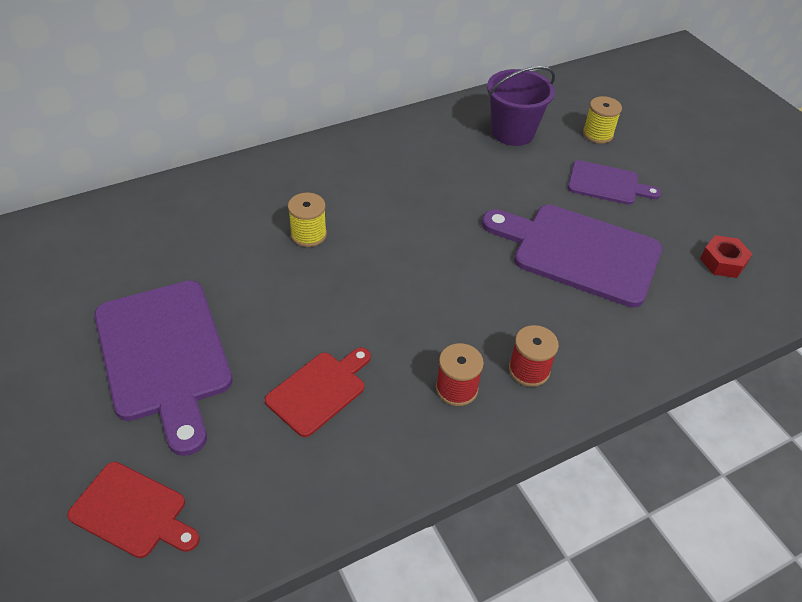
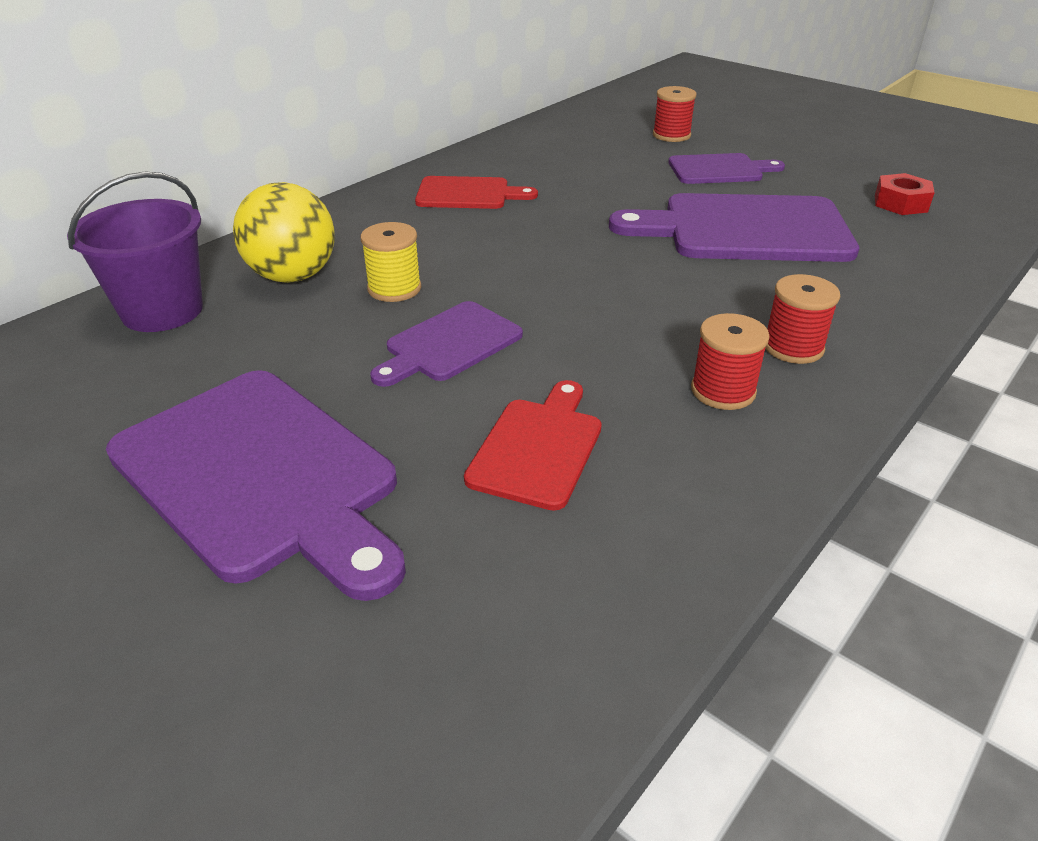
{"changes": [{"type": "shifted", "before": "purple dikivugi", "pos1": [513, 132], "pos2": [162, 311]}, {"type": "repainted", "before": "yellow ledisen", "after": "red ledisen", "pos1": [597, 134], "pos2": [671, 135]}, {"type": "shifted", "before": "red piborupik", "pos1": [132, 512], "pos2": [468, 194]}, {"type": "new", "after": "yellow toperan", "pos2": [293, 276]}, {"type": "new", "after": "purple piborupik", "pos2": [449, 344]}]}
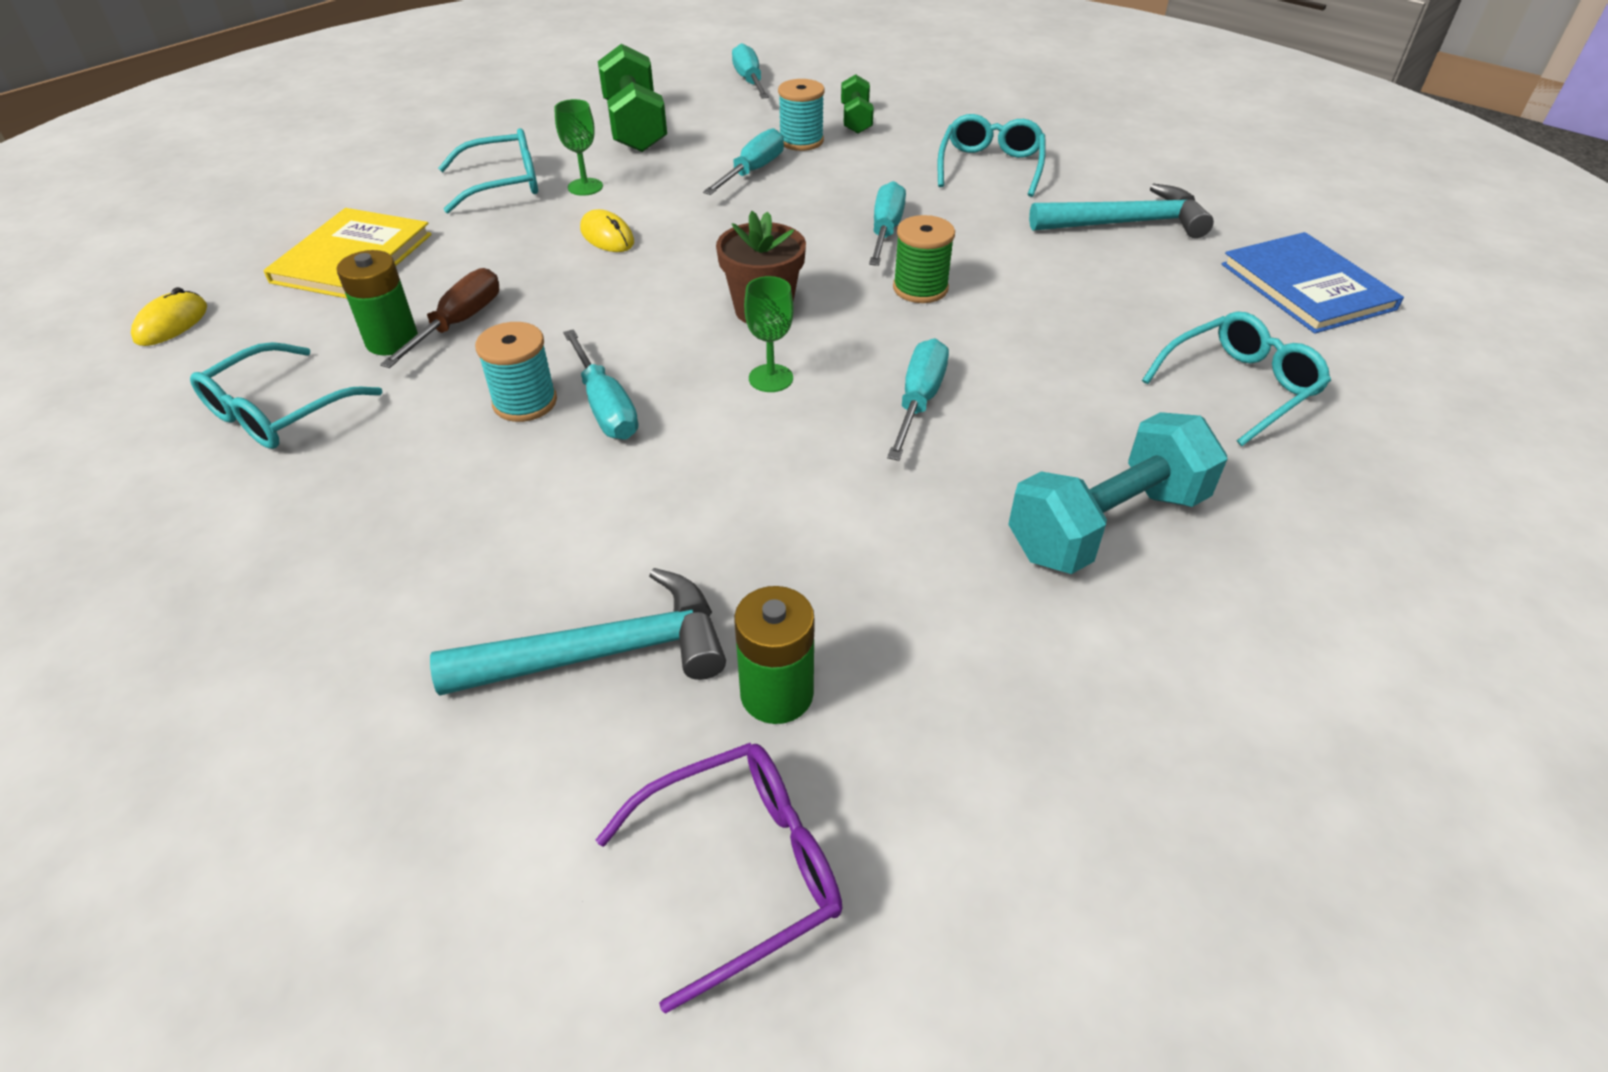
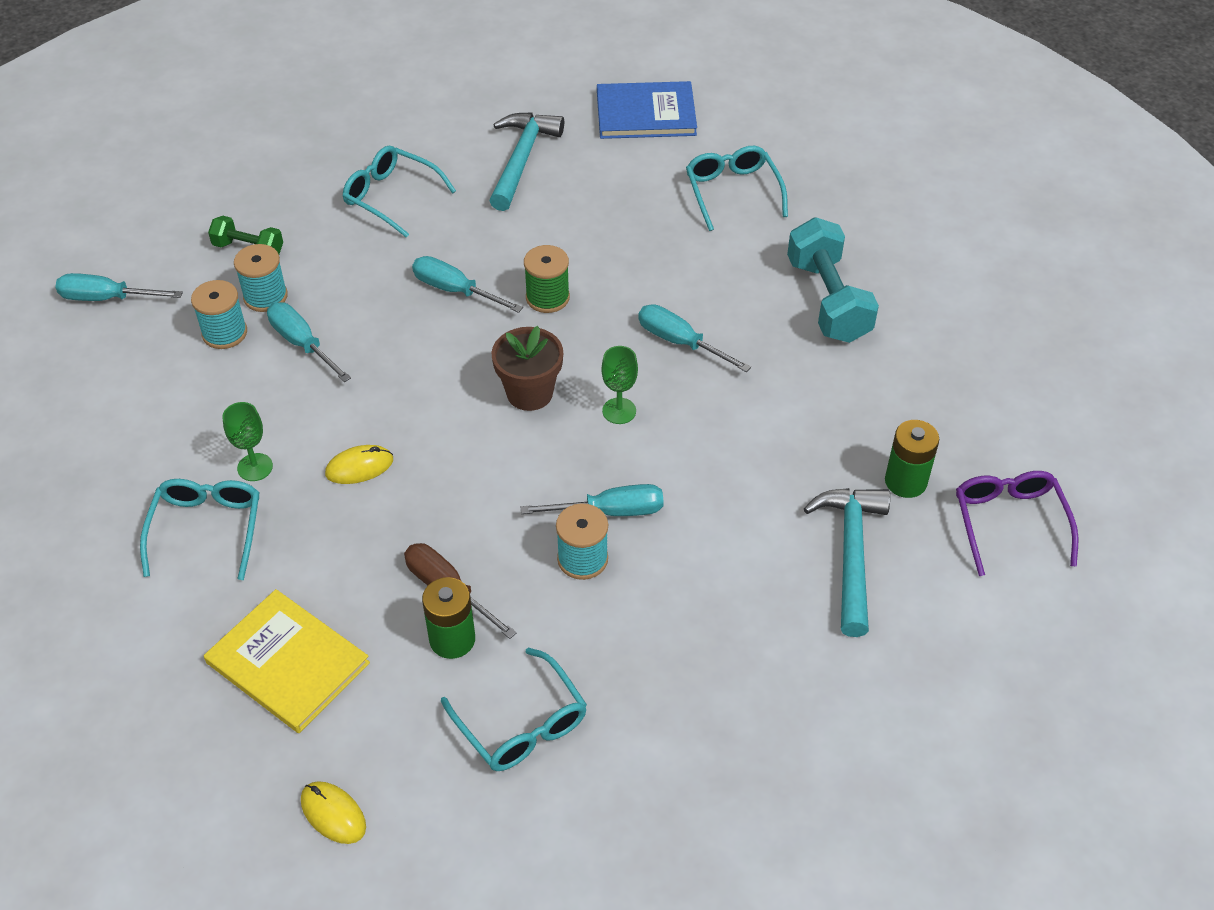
{"changes": [{"type": "gone", "before": "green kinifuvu", "pos1": [635, 126]}, {"type": "new", "after": "turquoise ledisen", "pos2": [224, 333]}]}
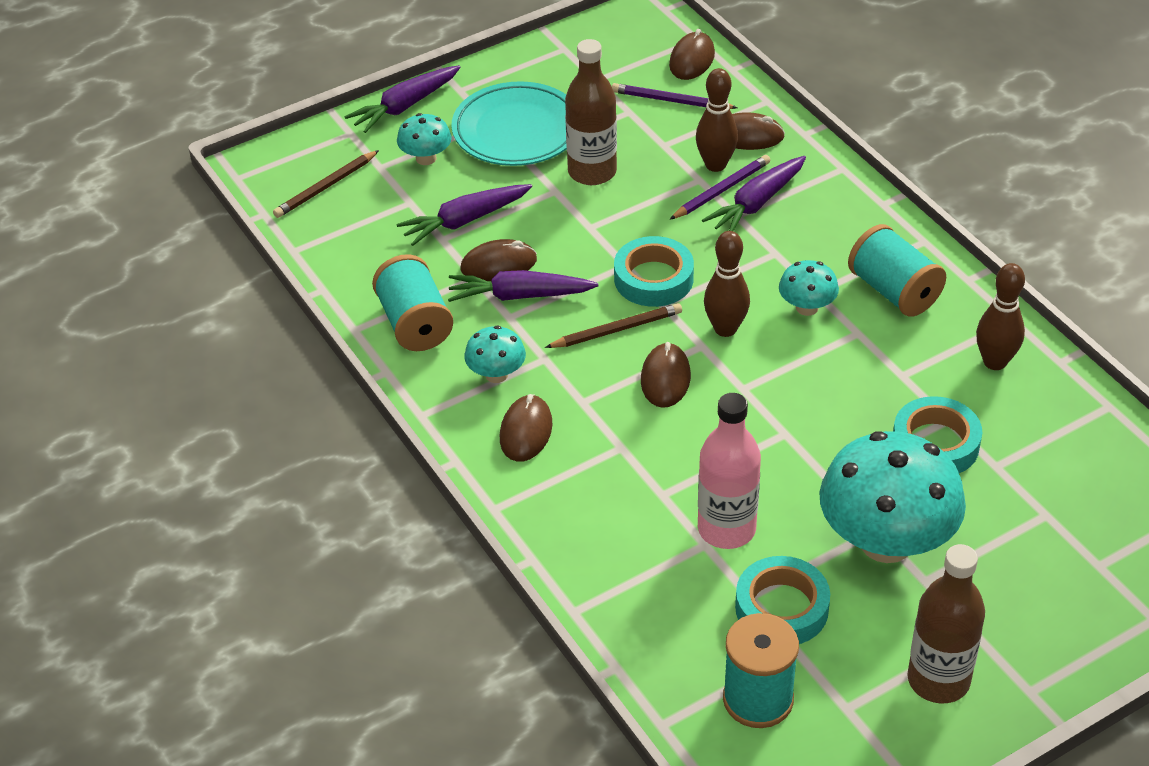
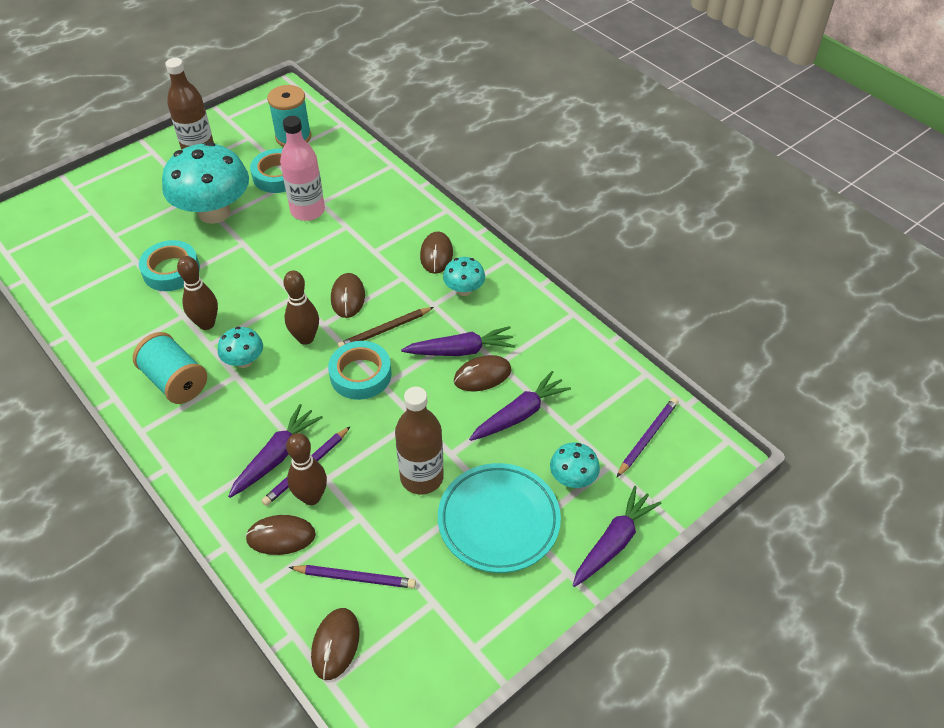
{"changes": [{"type": "repainted", "before": "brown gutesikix", "after": "purple gutesikix", "pos1": [326, 187], "pos2": [647, 437]}, {"type": "gone", "before": "turquoise ledisen", "pos1": [415, 323]}, {"type": "shifted", "before": "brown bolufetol", "pos1": [995, 362], "pos2": [206, 324]}]}
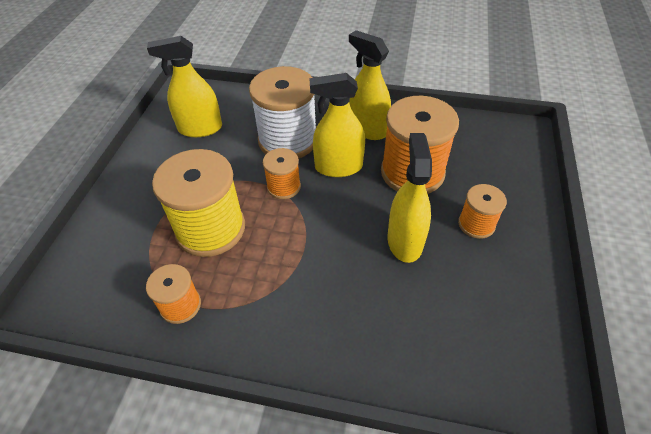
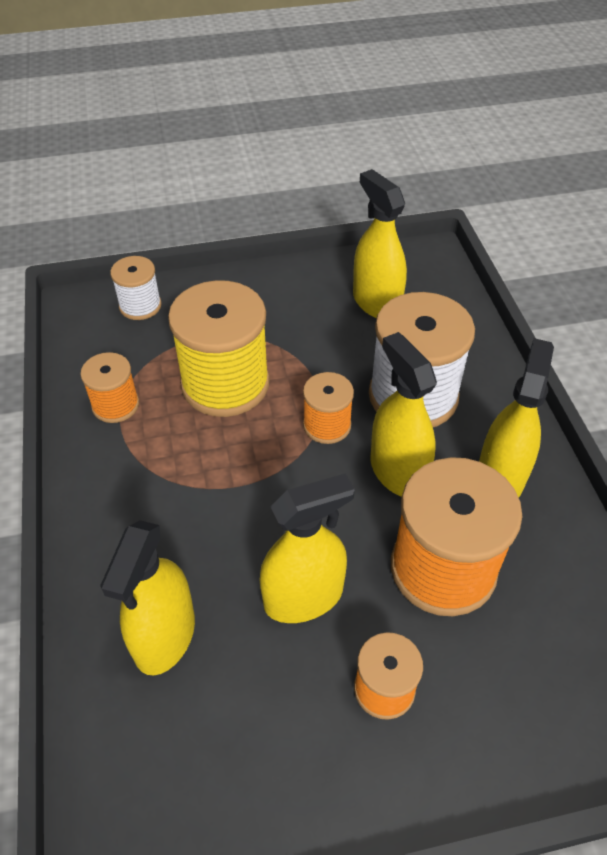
{"changes": [{"type": "new", "after": "white ledisen", "pos2": [140, 306]}, {"type": "new", "after": "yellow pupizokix", "pos2": [165, 636]}]}
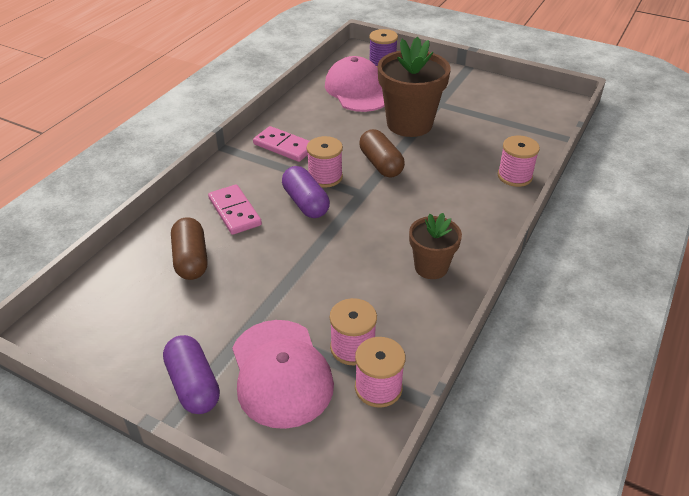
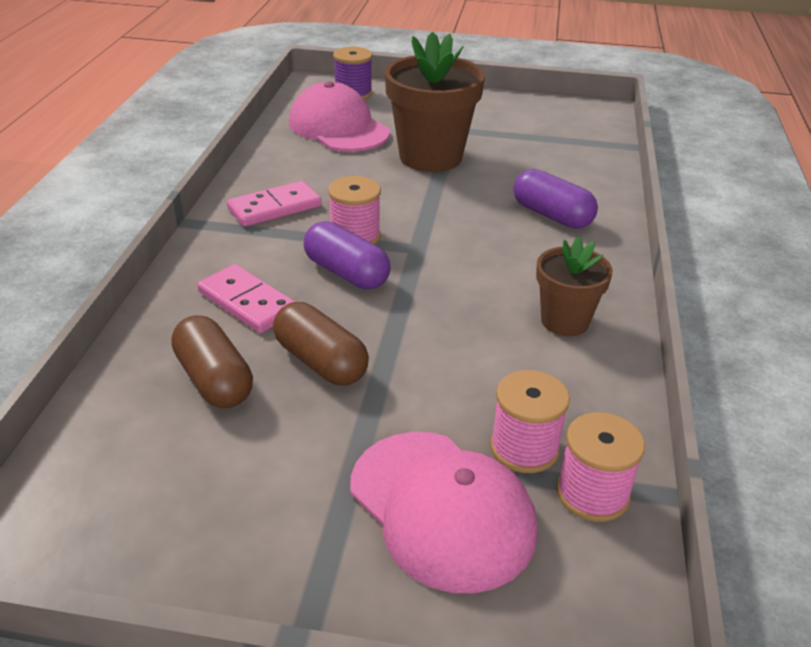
{"changes": [{"type": "rotated", "before": "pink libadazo", "pos1": [284, 146], "pos2": [274, 208], "turn": -45}, {"type": "shifted", "before": "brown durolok", "pos1": [380, 164], "pos2": [320, 362]}, {"type": "gone", "before": "pink ledisen", "pos1": [514, 176]}, {"type": "shifted", "before": "purple durolok", "pos1": [193, 385], "pos2": [551, 215]}]}
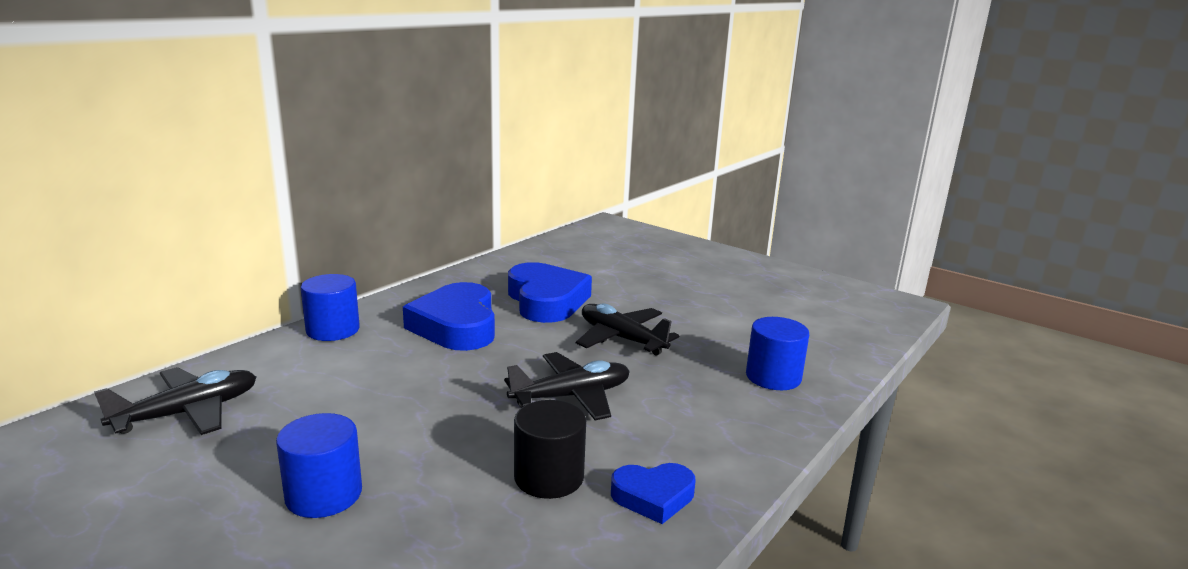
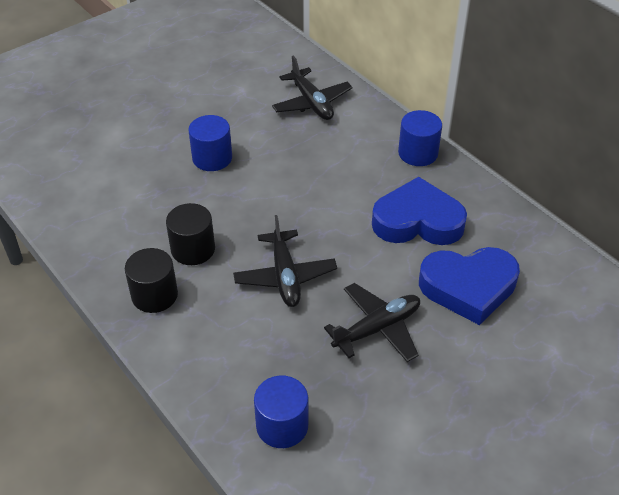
{"changes": [{"type": "swapped", "before": "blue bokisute", "after": "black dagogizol", "pos1": [653, 496], "pos2": [154, 295]}]}
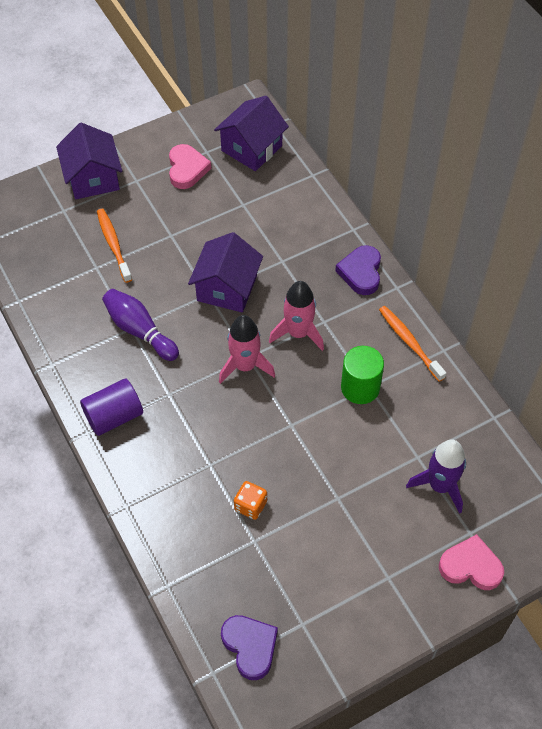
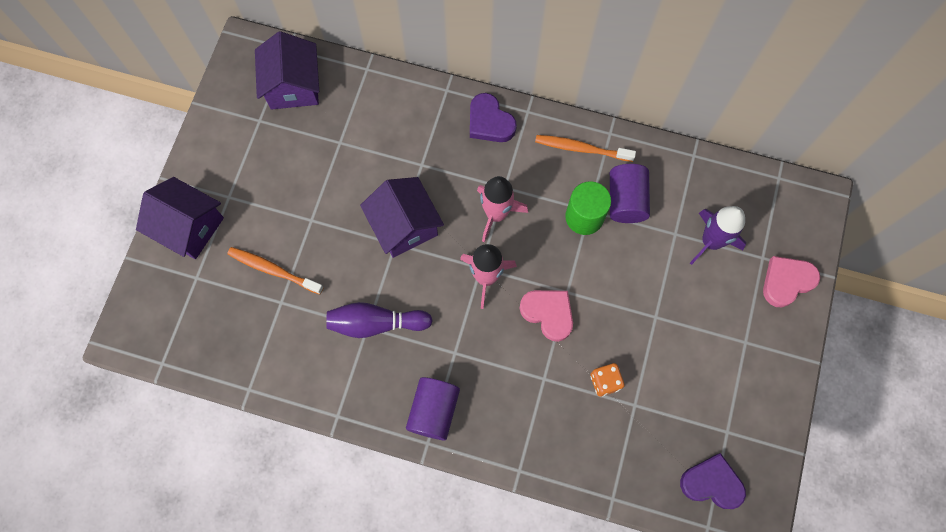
{"changes": [{"type": "shifted", "before": "pink bokisute", "pos1": [187, 169], "pos2": [548, 313]}, {"type": "new", "after": "purple dagogizol", "pos2": [626, 200]}]}
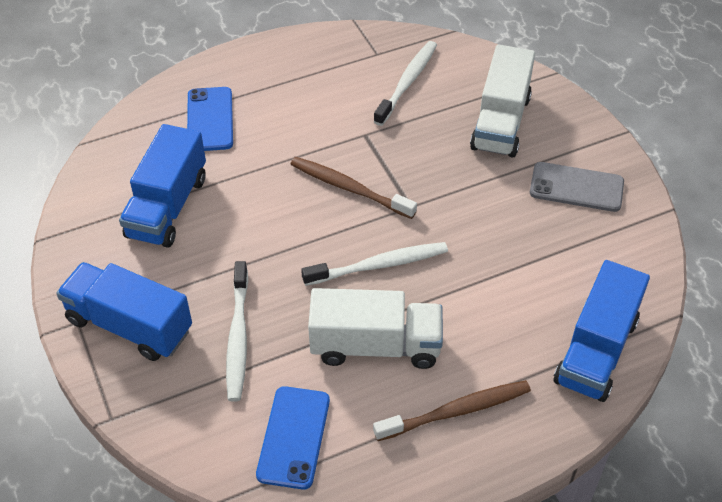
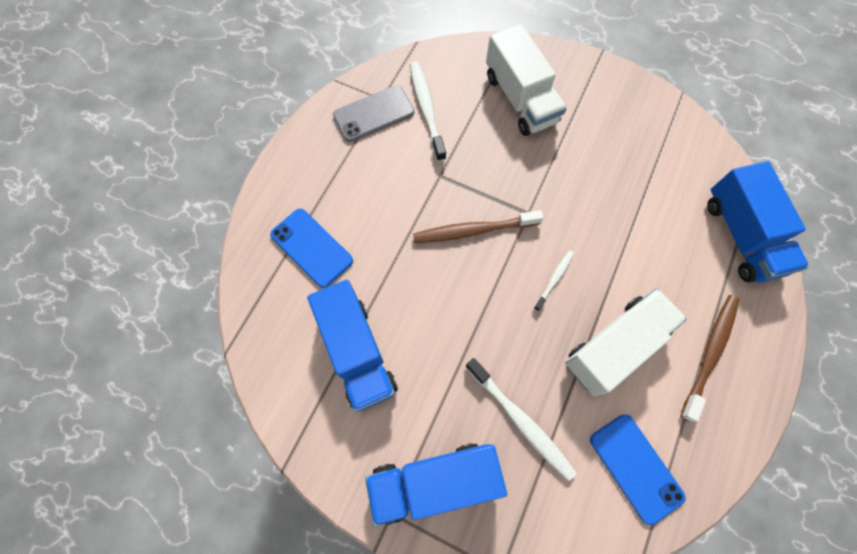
{"changes": [{"type": "shifted", "before": "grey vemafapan", "pos1": [576, 187], "pos2": [374, 114]}, {"type": "scaled", "before": "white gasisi", "pos1": [378, 265], "pos2": [554, 279], "scale": 0.55}]}
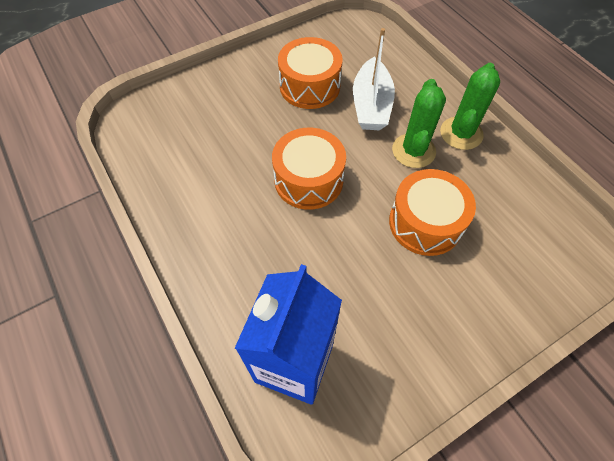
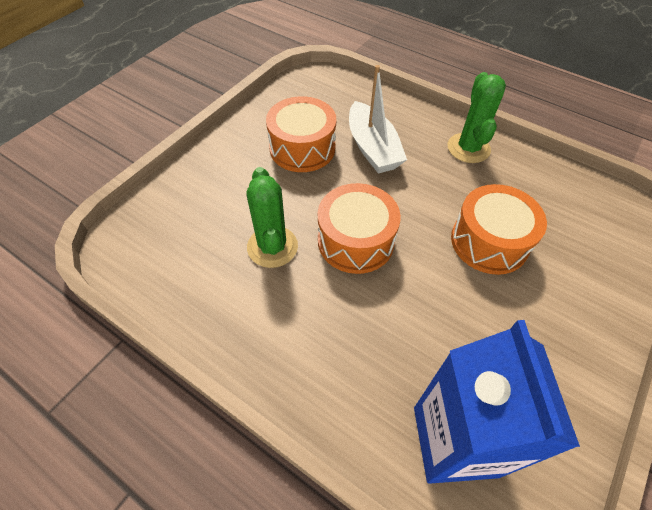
{"changes": [{"type": "shifted", "before": "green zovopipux", "pos1": [413, 151], "pos2": [272, 247]}]}
